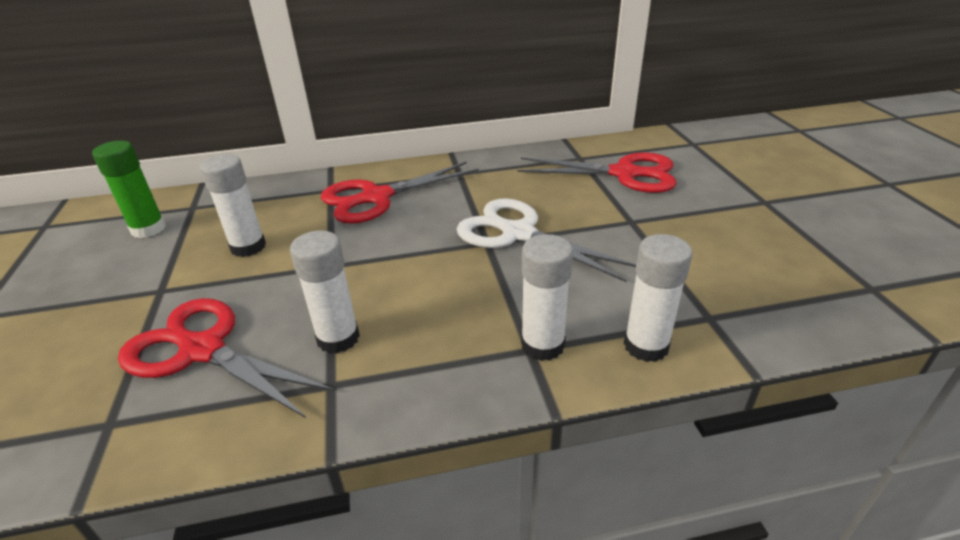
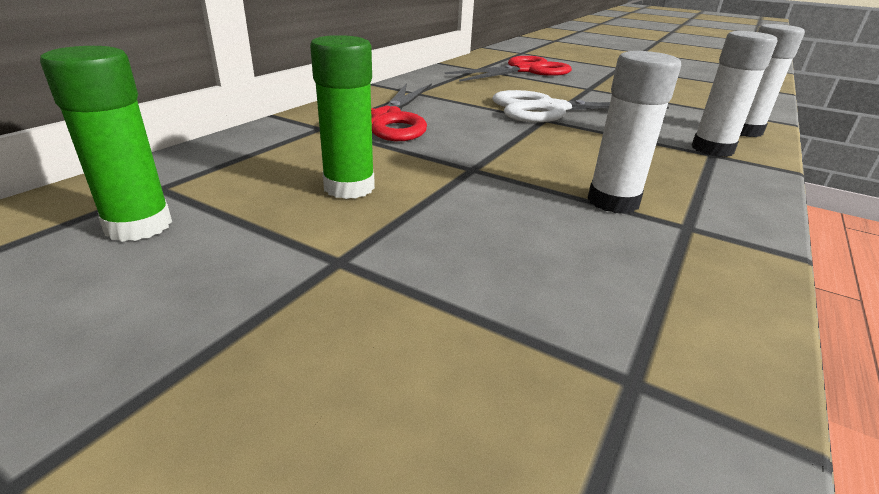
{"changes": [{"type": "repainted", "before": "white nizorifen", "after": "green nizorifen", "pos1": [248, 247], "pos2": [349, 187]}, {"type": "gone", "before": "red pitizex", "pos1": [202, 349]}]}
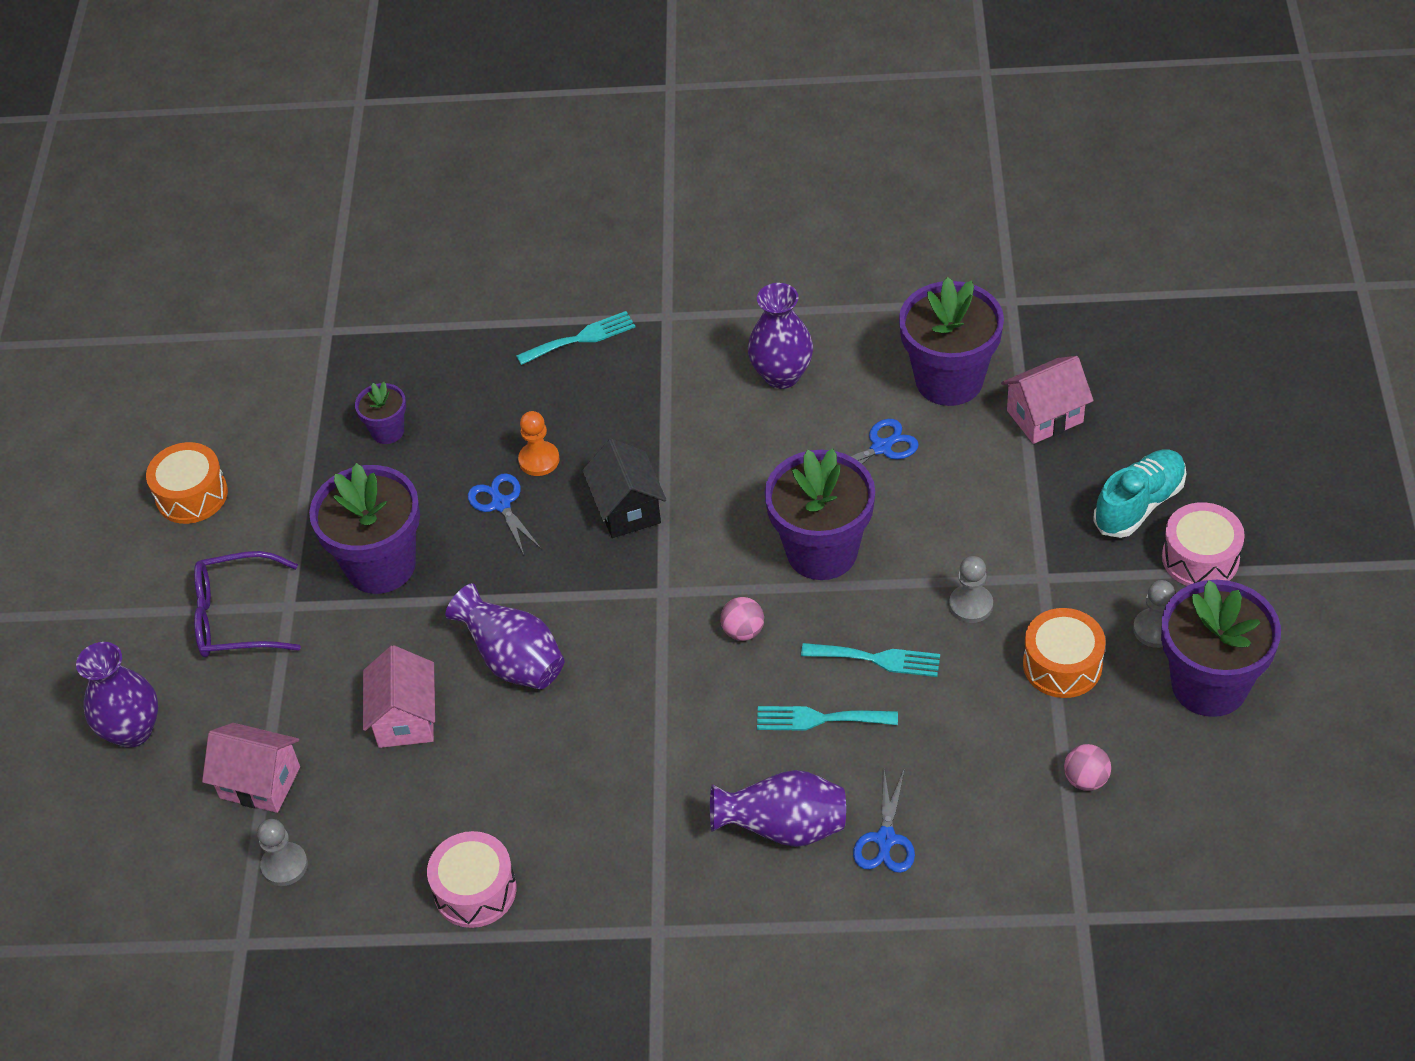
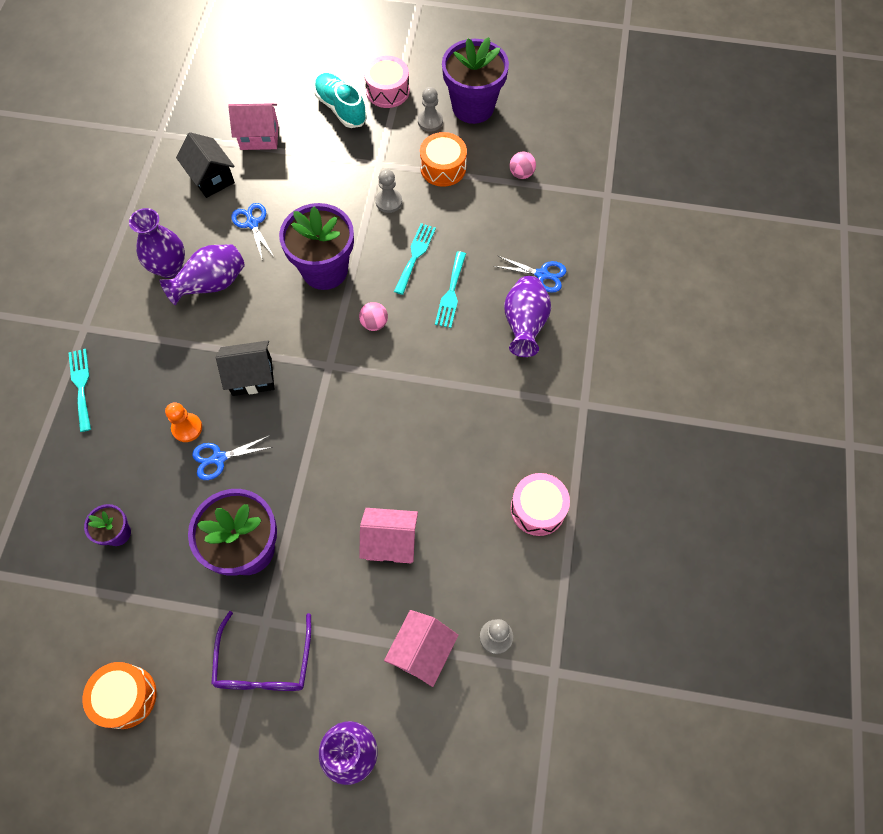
{"changes": [{"type": "swapped", "before": "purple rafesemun", "after": "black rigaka", "pos1": [949, 380], "pos2": [211, 178]}, {"type": "rotated", "before": "pink rigaka", "pos1": [1045, 416], "pos2": [259, 137], "turn": -75}, {"type": "shifted", "before": "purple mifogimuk", "pos1": [513, 661], "pos2": [212, 285]}]}
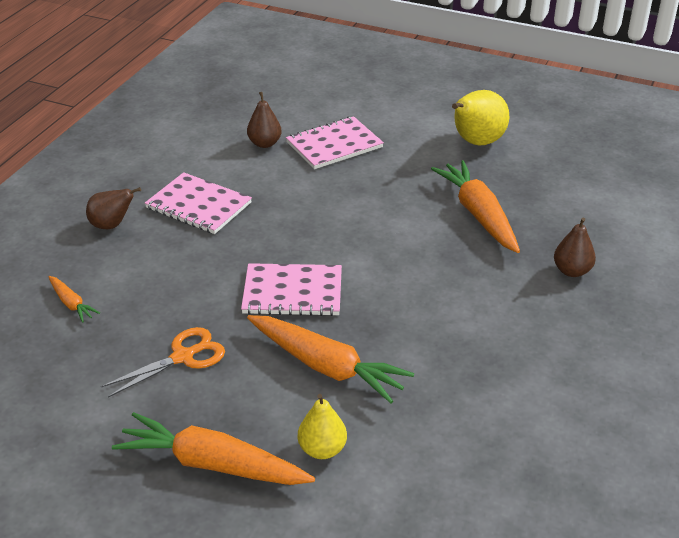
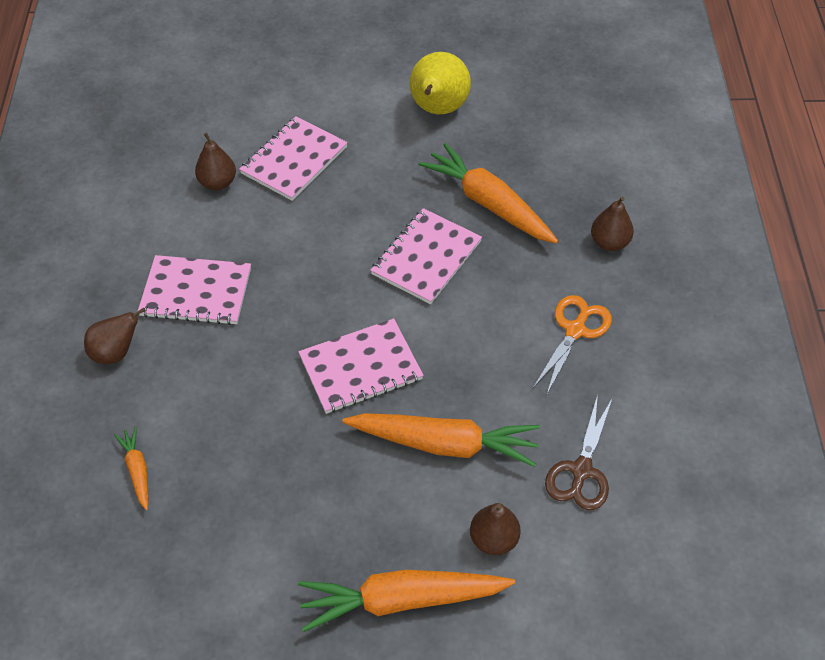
{"changes": [{"type": "rotated", "before": "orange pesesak", "pos1": [71, 303], "pos2": [137, 471], "turn": -135}, {"type": "shifted", "before": "orange pitizex", "pos1": [183, 357], "pos2": [575, 330]}, {"type": "repainted", "before": "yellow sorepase", "after": "brown sorepase", "pos1": [322, 449], "pos2": [493, 539]}, {"type": "new", "after": "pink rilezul", "pos2": [426, 258]}, {"type": "new", "after": "brown pitizex", "pos2": [581, 471]}]}
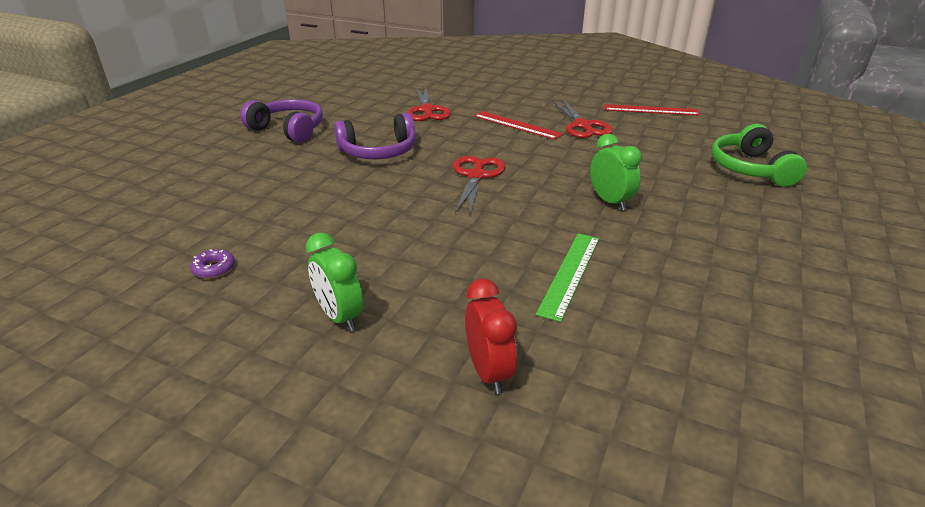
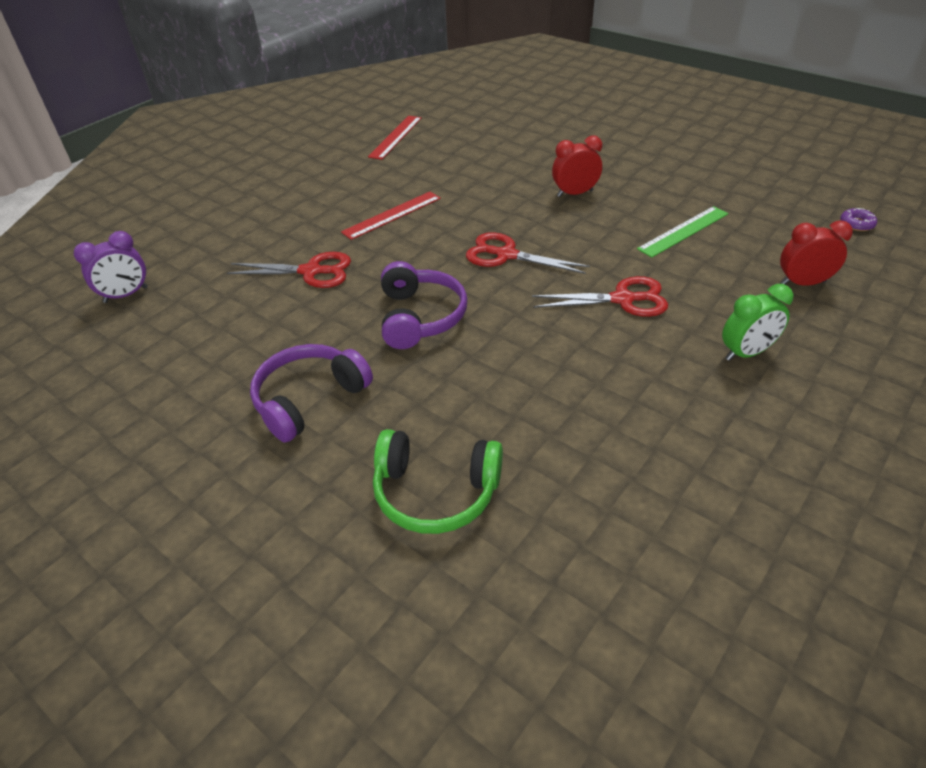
{"changes": [{"type": "shifted", "before": "red pitizex", "pos1": [582, 126], "pos2": [623, 299]}, {"type": "shifted", "before": "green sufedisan", "pos1": [750, 169], "pos2": [435, 492]}, {"type": "repainted", "before": "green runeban", "after": "red runeban", "pos1": [610, 201], "pos2": [575, 193]}, {"type": "rotated", "before": "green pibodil", "pos1": [570, 274], "pos2": [683, 231], "turn": -75}, {"type": "shifted", "before": "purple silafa", "pos1": [214, 269], "pos2": [856, 224]}, {"type": "new", "after": "purple runeban", "pos2": [126, 295]}]}
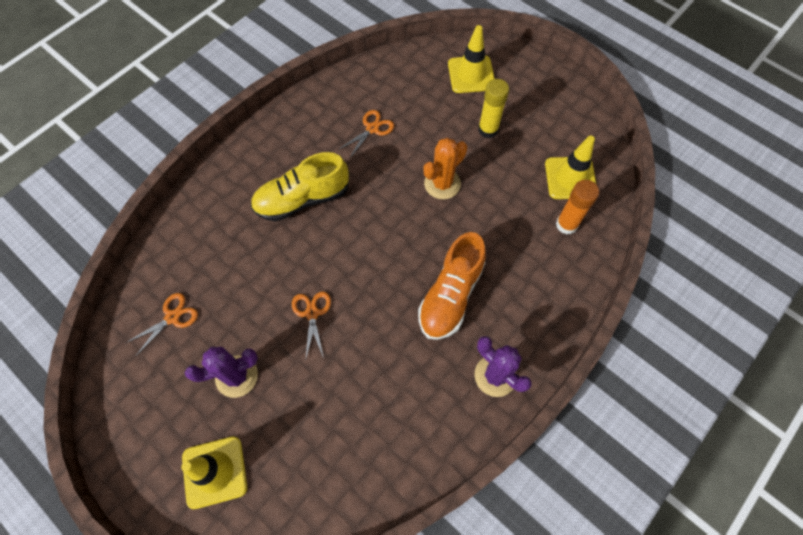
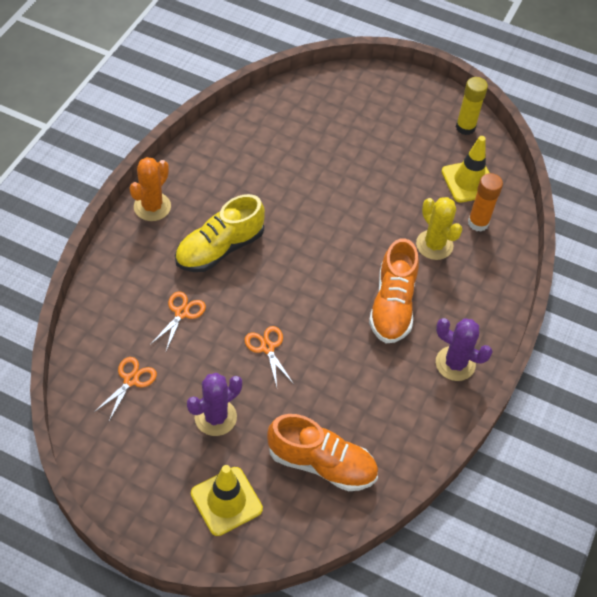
{"changes": [{"type": "gone", "before": "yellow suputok", "pos1": [471, 74]}, {"type": "shifted", "before": "yellow nizorifen", "pos1": [488, 130], "pos2": [465, 127]}, {"type": "shifted", "before": "orange pitizex", "pos1": [372, 129], "pos2": [182, 313]}, {"type": "shifted", "before": "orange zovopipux", "pos1": [442, 184], "pos2": [152, 207]}, {"type": "new", "after": "yellow zovopipux", "pos2": [434, 245]}, {"type": "new", "after": "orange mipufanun", "pos2": [322, 463]}]}
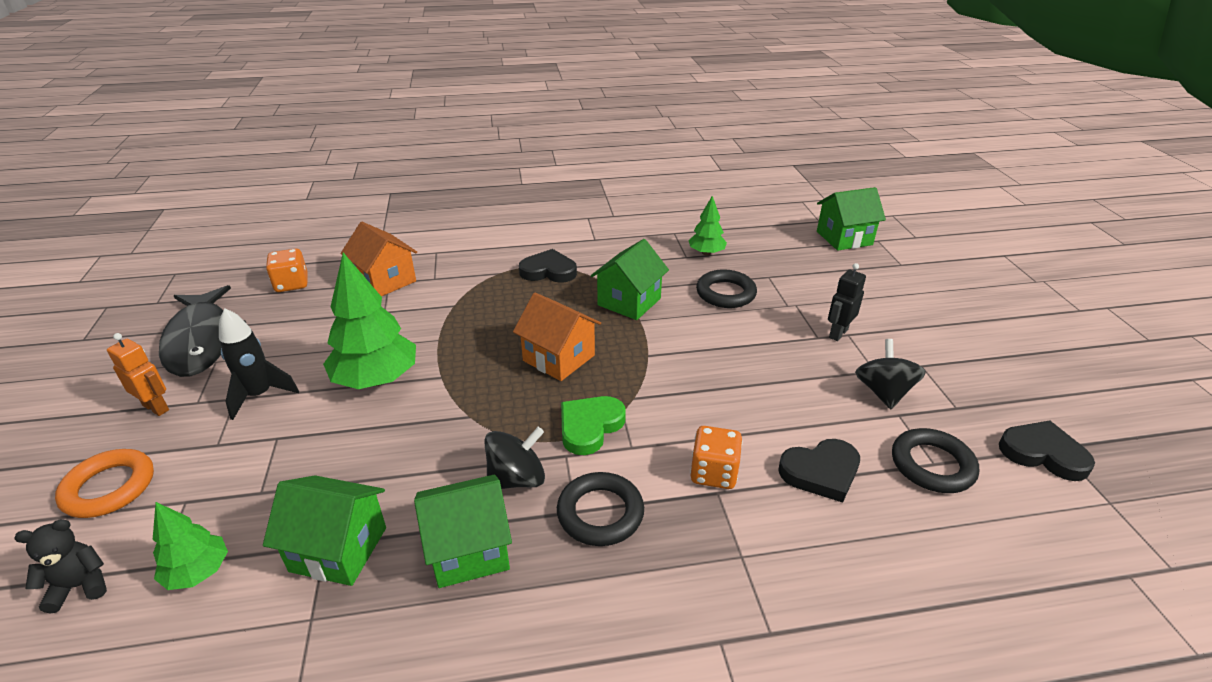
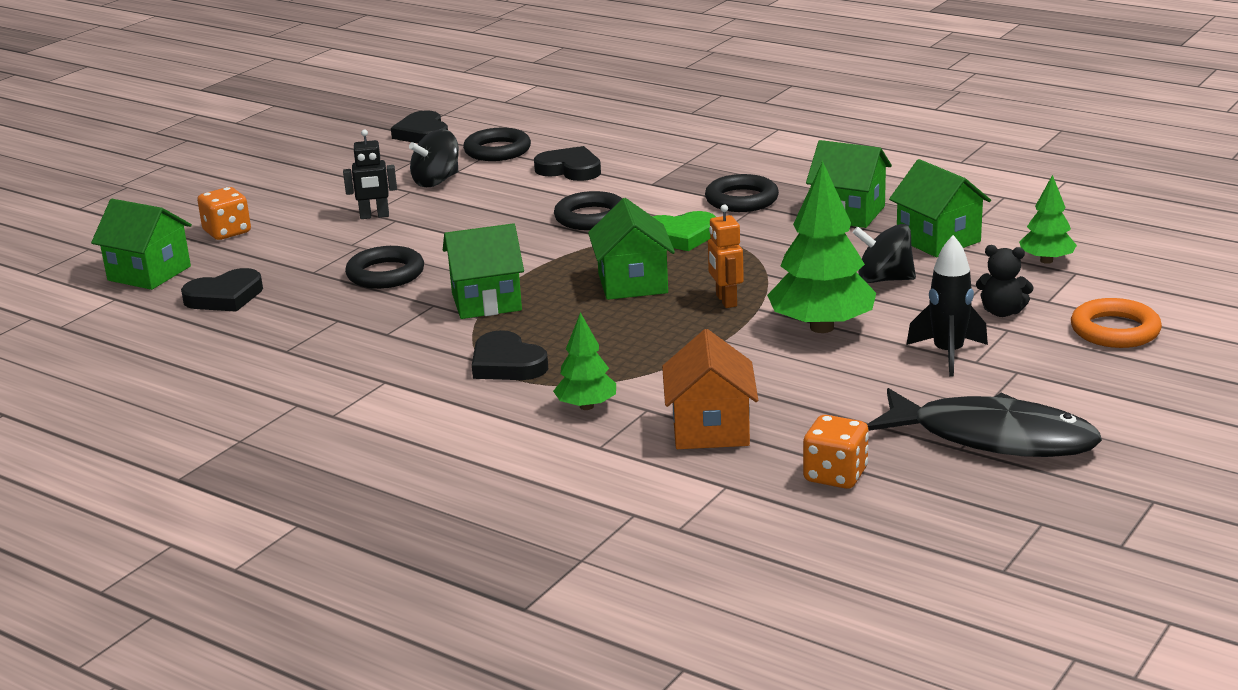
{"changes": [{"type": "shifted", "before": "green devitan", "pos1": [706, 253], "pos2": [586, 406]}, {"type": "rotated", "before": "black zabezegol", "pos1": [201, 341], "pos2": [993, 438], "turn": 90}, {"type": "repainted", "before": "orange rigaka", "after": "green rigaka", "pos1": [559, 358], "pos2": [632, 283]}, {"type": "shifted", "before": "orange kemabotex", "pos1": [156, 407], "pos2": [726, 301]}, {"type": "shifted", "before": "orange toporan", "pos1": [713, 473], "pos2": [227, 232]}, {"type": "shifted", "before": "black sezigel", "pos1": [517, 479], "pos2": [884, 279]}, {"type": "shifted", "before": "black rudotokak", "pos1": [80, 586], "pos2": [1002, 312]}, {"type": "new", "after": "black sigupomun", "pos2": [591, 217]}, {"type": "new", "after": "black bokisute", "pos2": [225, 297]}]}
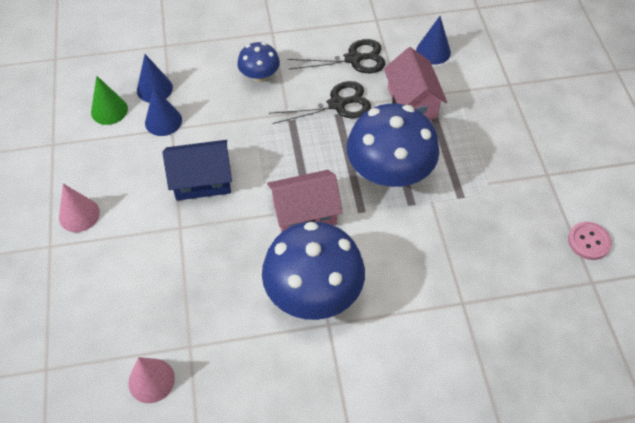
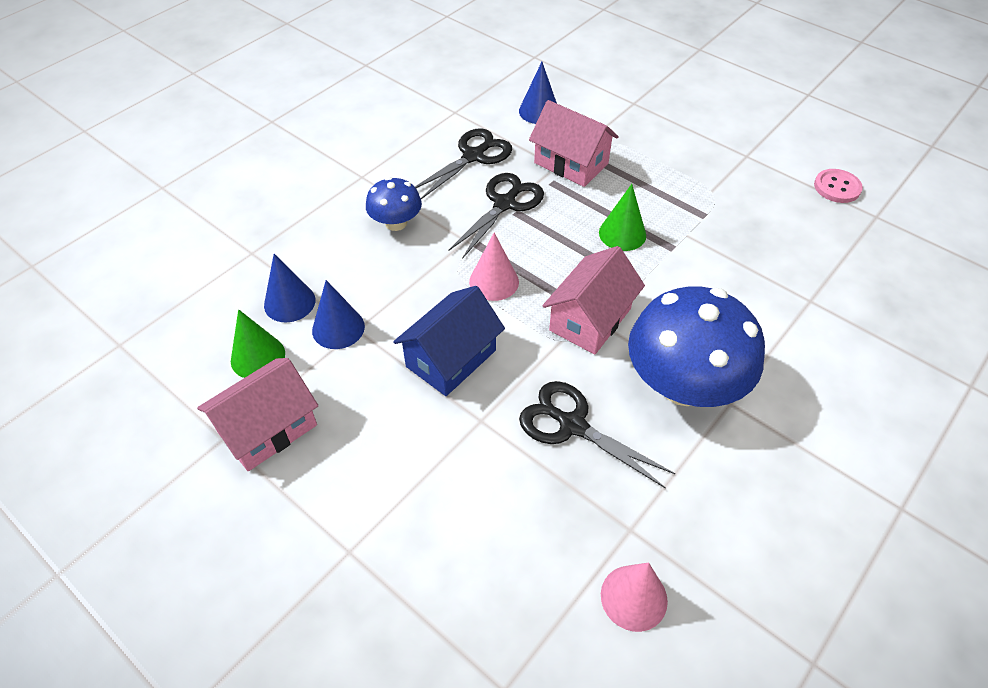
{"changes": [{"type": "swapped", "before": "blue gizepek", "after": "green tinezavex", "pos1": [389, 172], "pos2": [622, 234]}, {"type": "shifted", "before": "pink tinezavex", "pos1": [79, 215], "pos2": [494, 281]}, {"type": "new", "after": "pink rigaka", "pos2": [268, 429]}, {"type": "new", "after": "black pitizex", "pos2": [572, 425]}]}
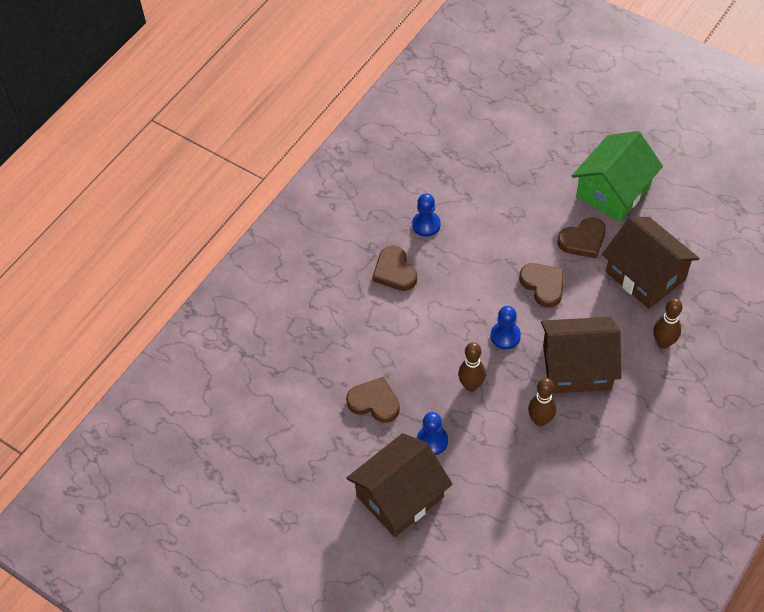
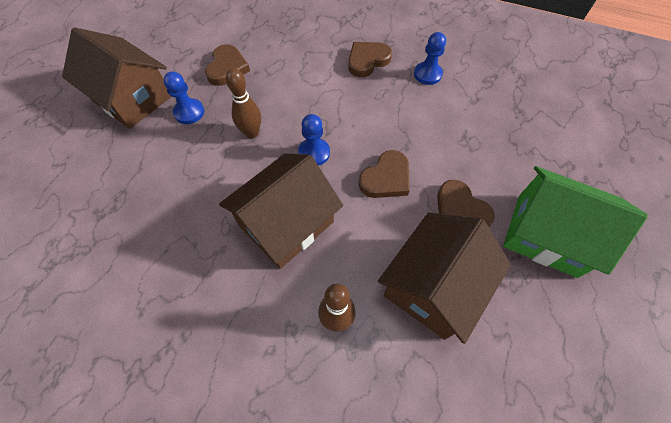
{"changes": [{"type": "rotated", "before": "brown rigaka", "pos1": [577, 367], "pos2": [286, 223], "turn": 60}, {"type": "gone", "before": "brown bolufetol", "pos1": [540, 420]}]}
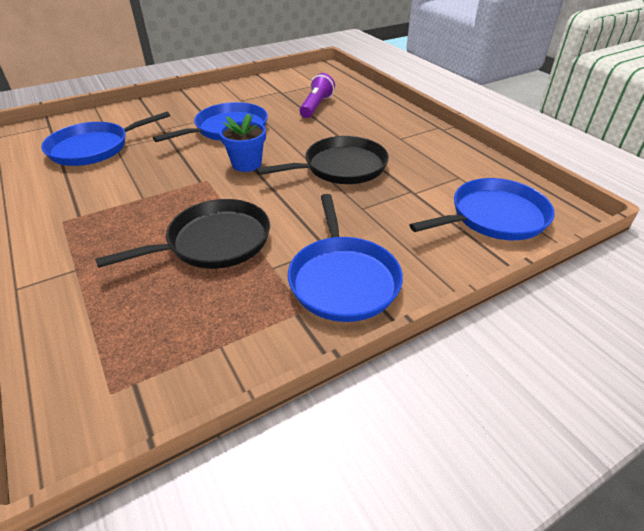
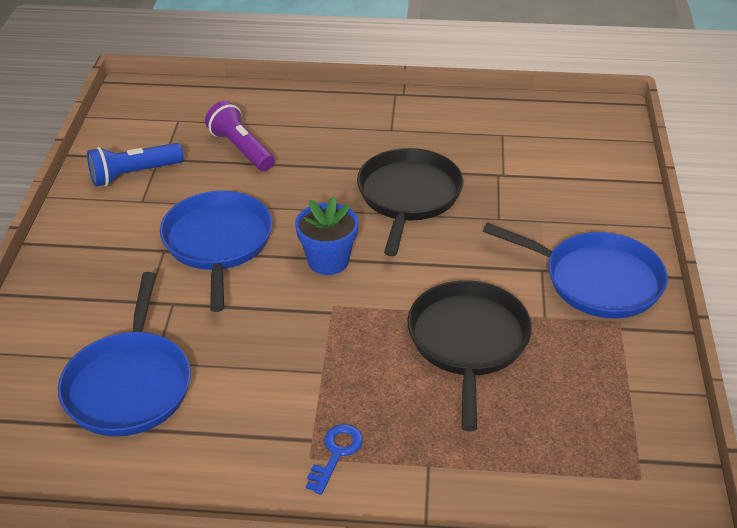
{"changes": [{"type": "gone", "before": "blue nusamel", "pos1": [494, 217]}, {"type": "new", "after": "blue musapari", "pos2": [134, 174]}, {"type": "new", "after": "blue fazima", "pos2": [336, 453]}]}
